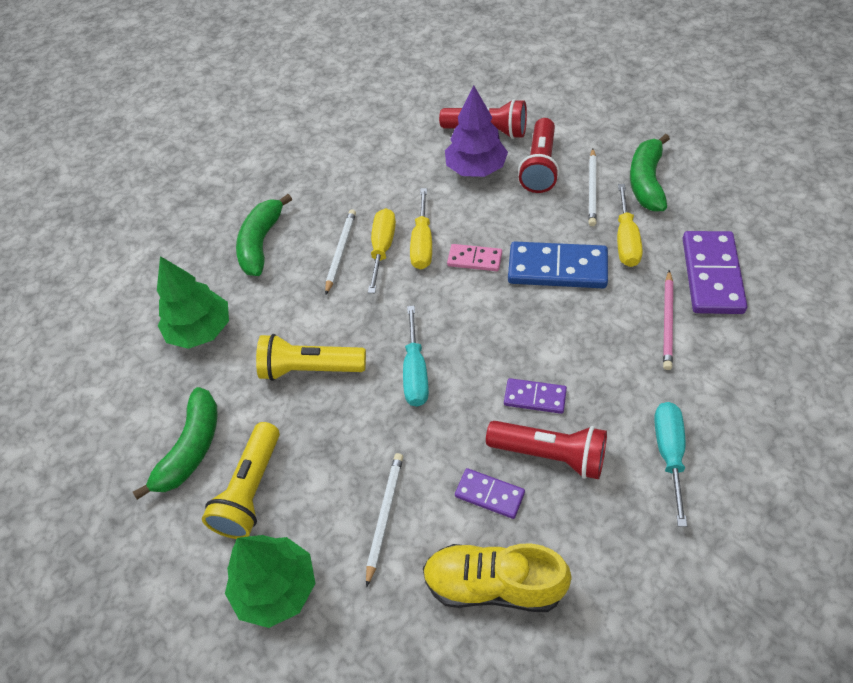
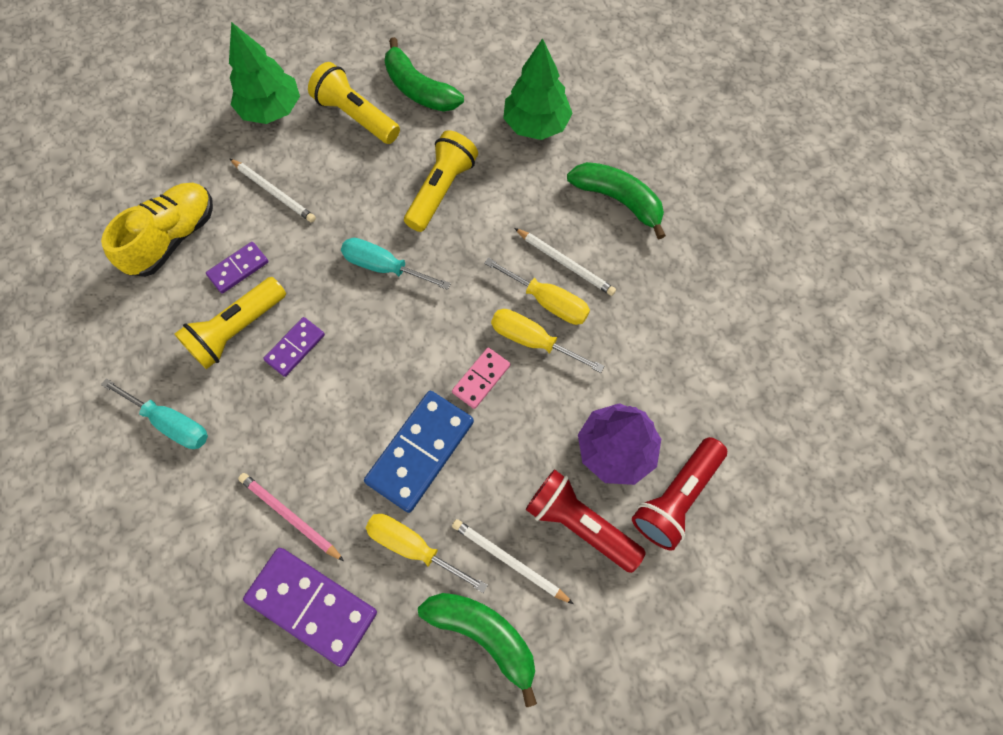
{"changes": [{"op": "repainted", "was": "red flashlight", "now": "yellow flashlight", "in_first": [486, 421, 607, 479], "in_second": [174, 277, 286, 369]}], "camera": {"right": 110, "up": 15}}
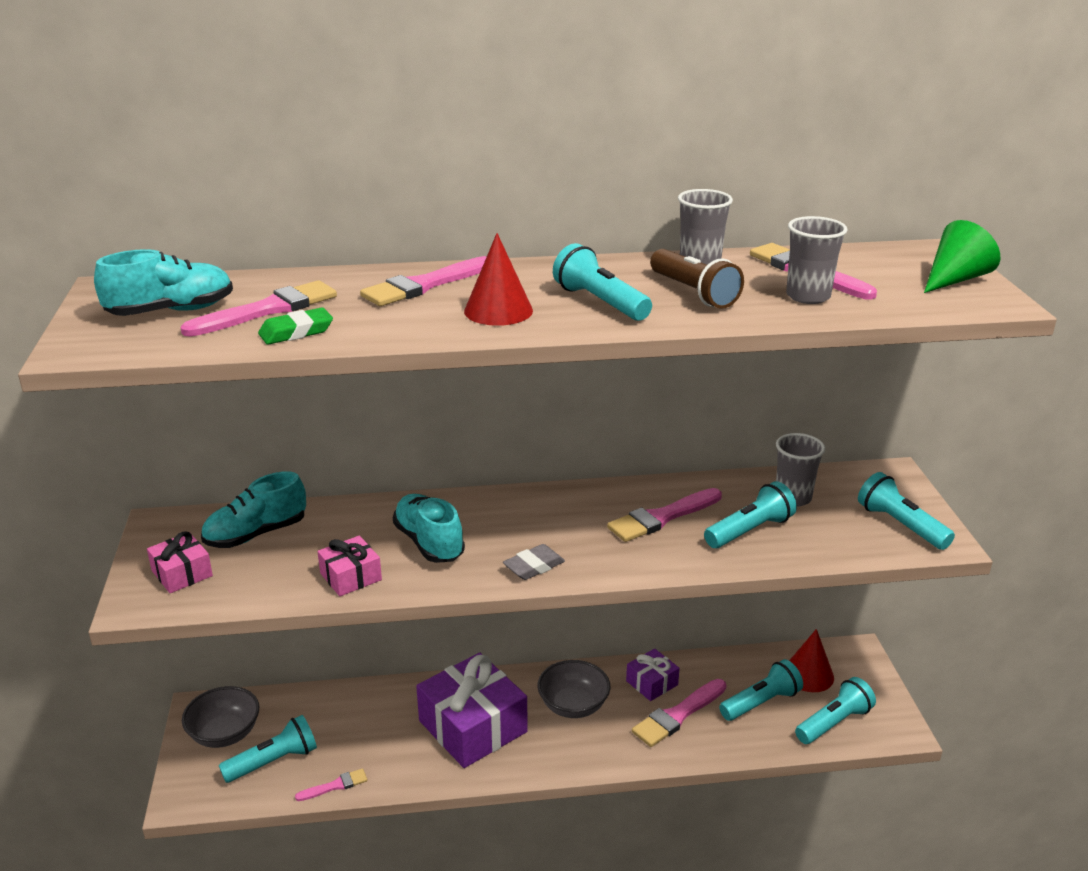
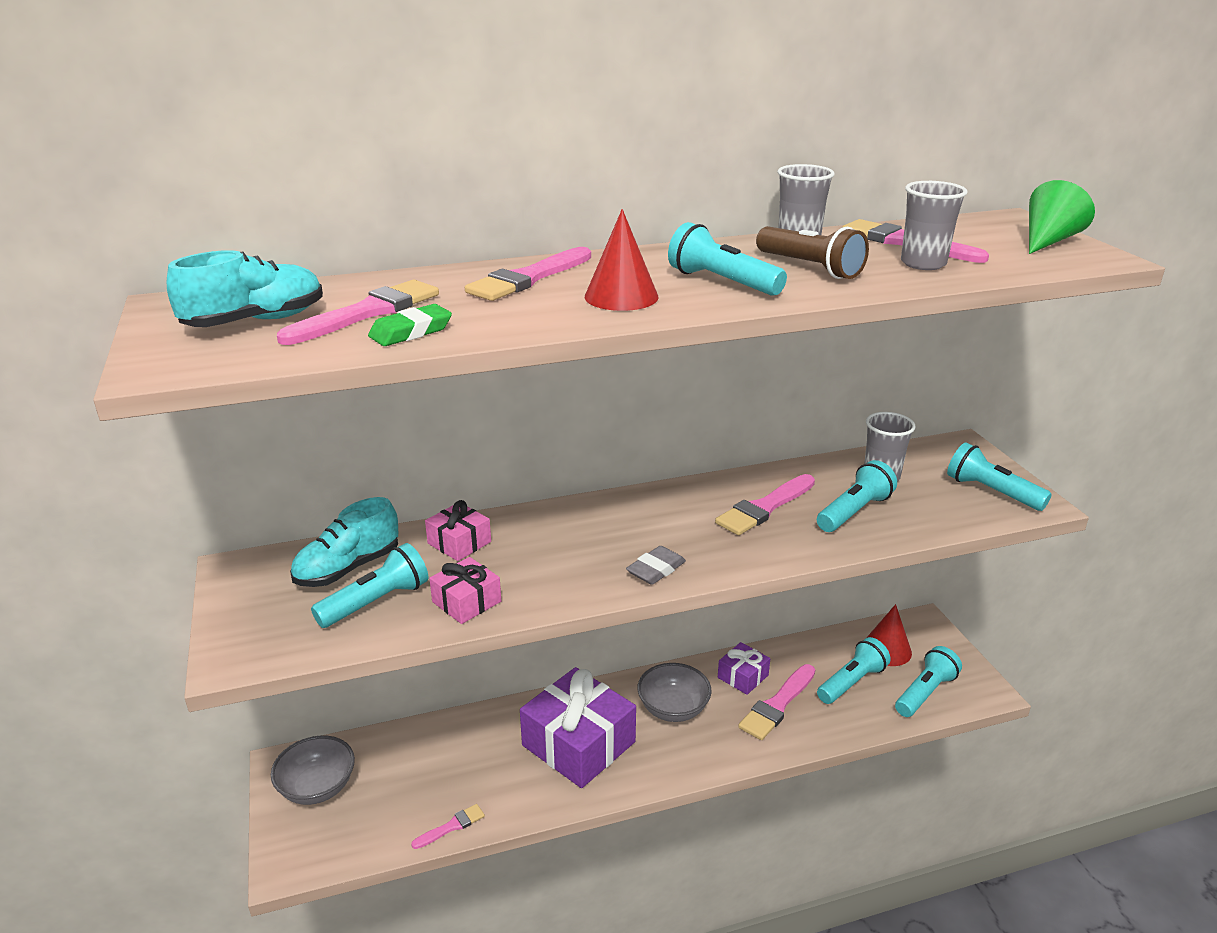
{"changes": [{"op": "gone", "was": "turquoise shoe", "in_first": [393, 494, 465, 563]}, {"op": "shifted", "was": "pink gift", "in_first": [147, 531, 213, 593], "in_second": [425, 500, 491, 561]}, {"op": "shifted", "was": "turquoise flashlight", "in_first": [219, 715, 317, 783], "in_second": [311, 543, 428, 628]}], "camera": {"right": -10, "up": 0}}
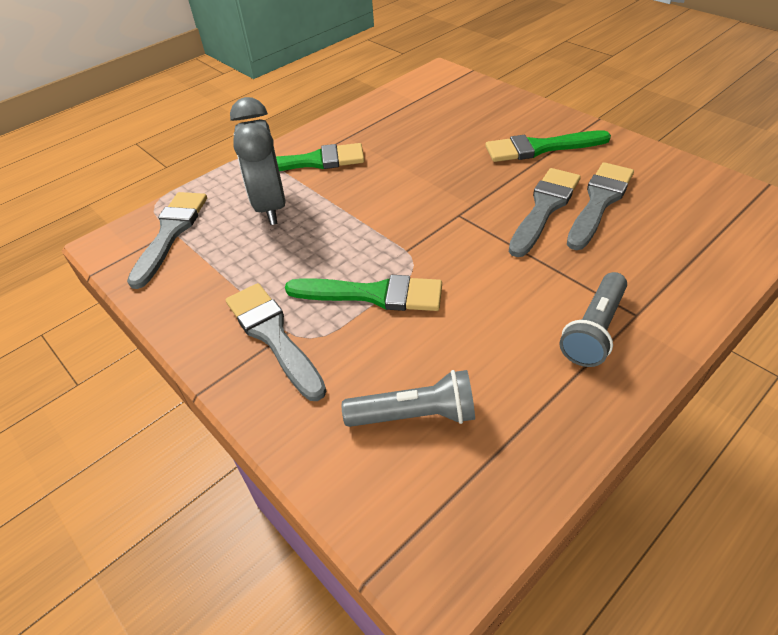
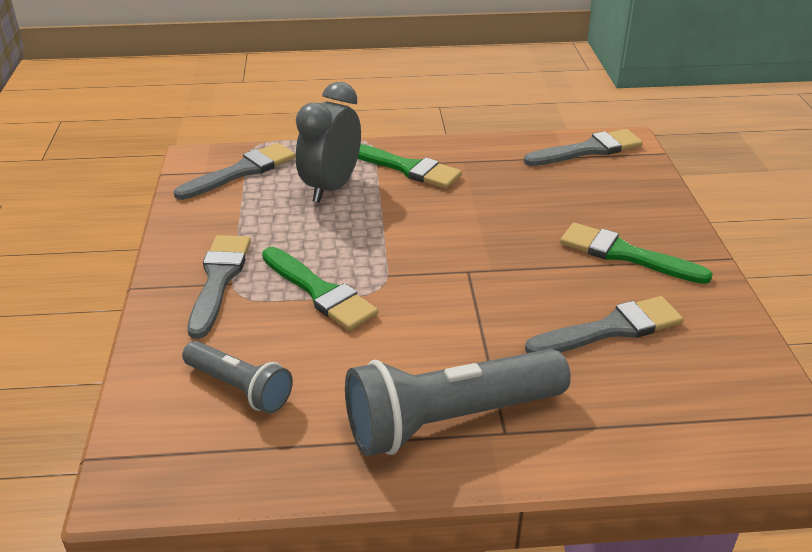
{"changes": [{"op": "shifted", "was": "grey brush", "in_first": [509, 168, 581, 257], "in_second": [524, 129, 643, 166]}, {"op": "scaled", "was": "grey flashlight", "in_first": [559, 272, 627, 367], "in_second": [345, 349, 571, 456], "ratio": 1.76}], "camera": {"right": 35, "up": -10}}
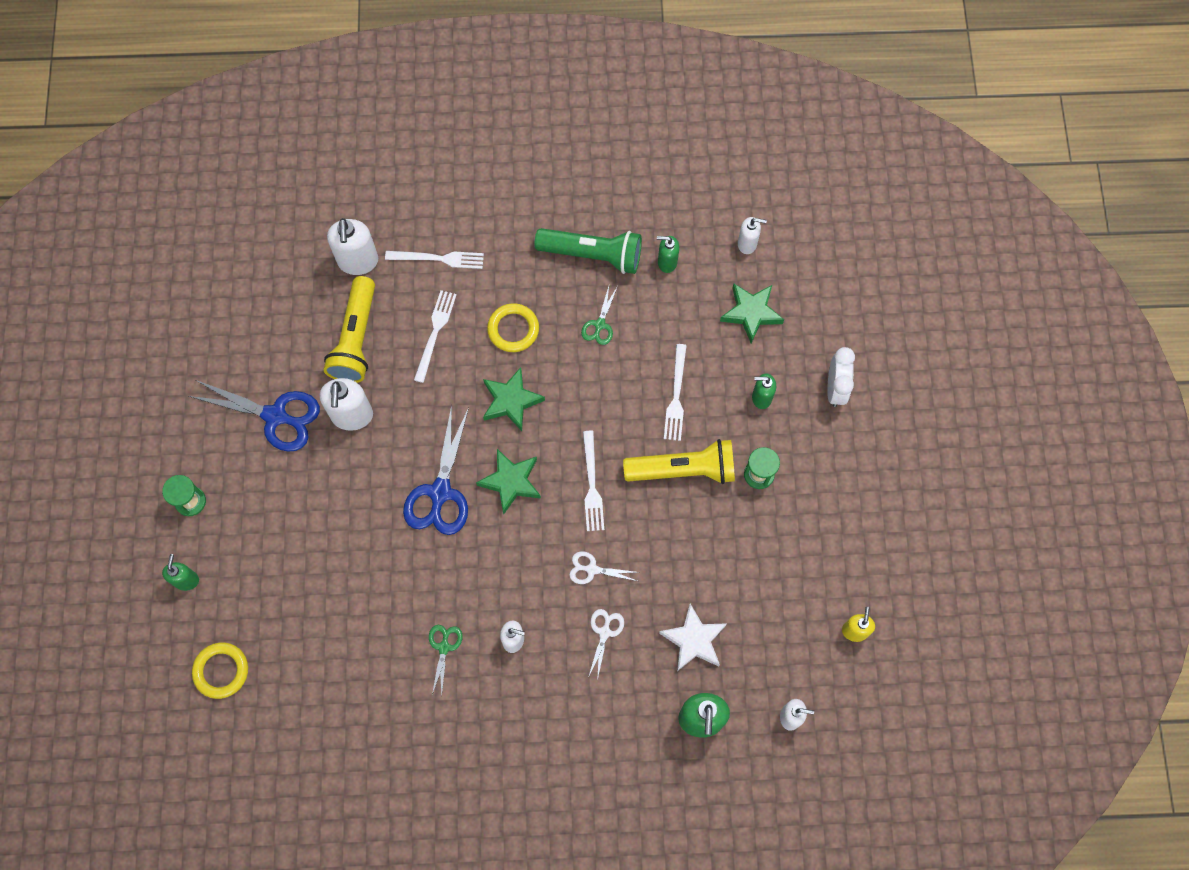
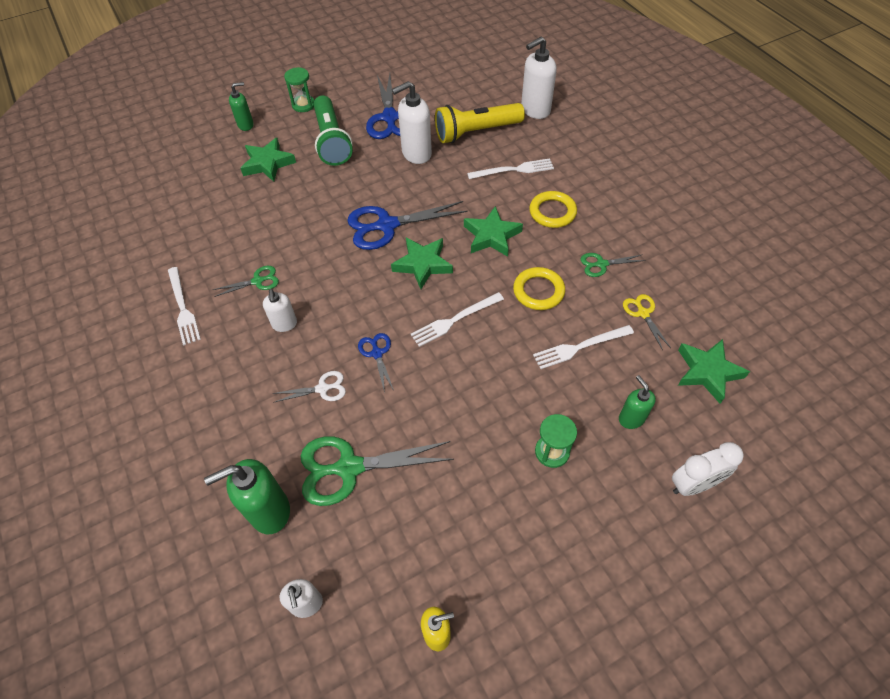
{"changes": [{"op": "gone", "was": "white soap dispenser", "in_first": [738, 217, 767, 254]}, {"op": "shifted", "was": "green flashlight", "in_first": [534, 228, 642, 274], "in_second": [314, 95, 353, 166]}, {"op": "gone", "was": "green soap dispenser", "in_first": [657, 236, 679, 273]}, {"op": "shifted", "was": "white fork", "in_first": [385, 251, 484, 269], "in_second": [168, 267, 201, 345]}, {"op": "gone", "was": "yellow flashlight", "in_first": [623, 439, 735, 484]}, {"op": "repainted", "was": "white scissors", "now": "blue scissors", "in_first": [569, 551, 639, 584], "in_second": [358, 333, 394, 393]}, {"op": "swapped", "was": "white star", "now": "green scissors", "in_first": [659, 604, 727, 671], "in_second": [300, 436, 454, 506]}, {"op": "shifted", "was": "yellow ring", "in_first": [192, 642, 248, 699], "in_second": [513, 267, 565, 310]}, {"op": "new", "now": "green star", "in_second": [240, 138, 296, 182]}, {"op": "new", "now": "yellow scissors", "in_second": [623, 294, 671, 350]}], "camera": {"right": 65, "up": -15}}
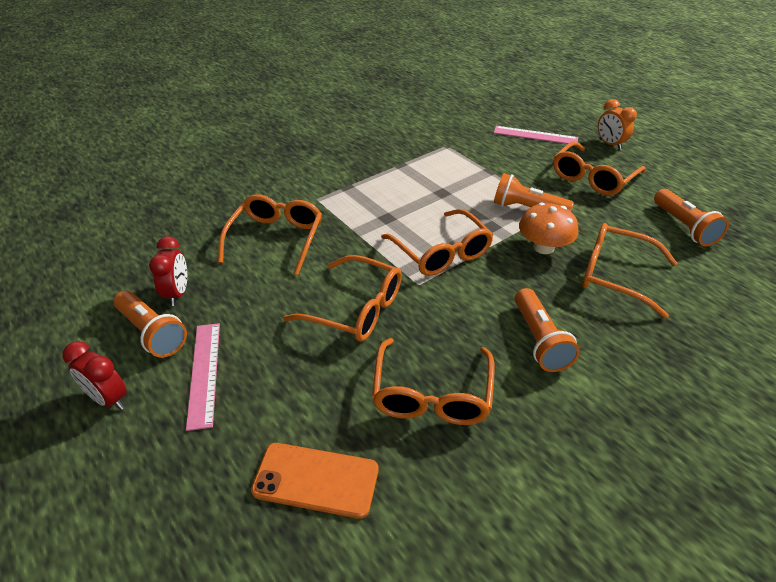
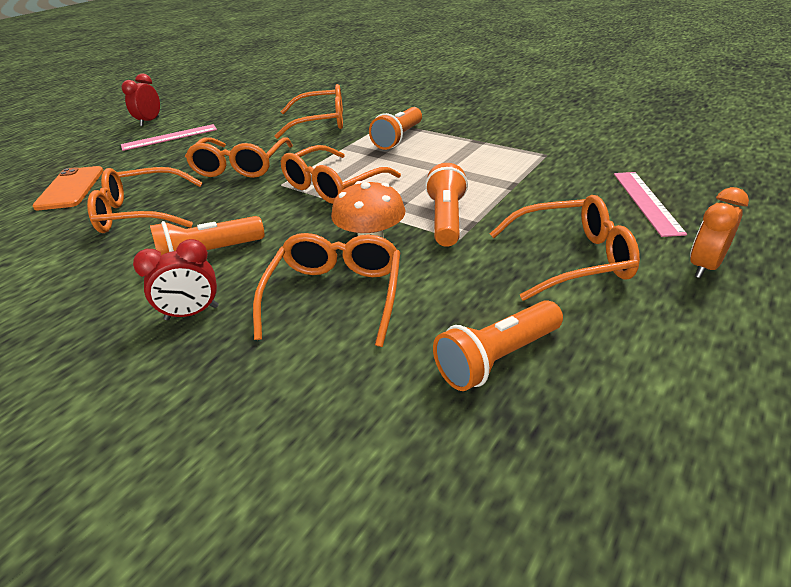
{"changes": [{"op": "rotated", "was": "orange glasses", "in_first": [553, 142, 645, 195], "in_second": [490, 195, 640, 301], "clockwise": 150}, {"op": "shifted", "was": "red clock", "in_first": [149, 236, 187, 306], "in_second": [133, 239, 219, 320]}, {"op": "shifted", "was": "orange flashlight", "in_first": [114, 291, 187, 358], "in_second": [369, 107, 422, 150]}], "camera": {"right": 75, "up": -5}}
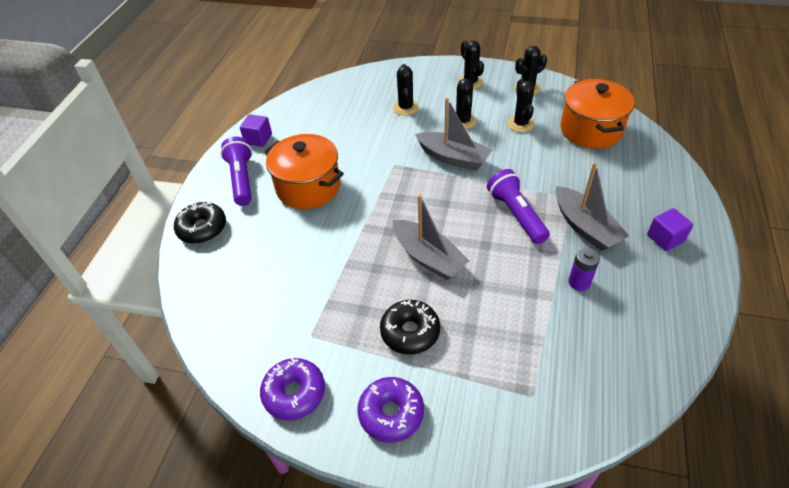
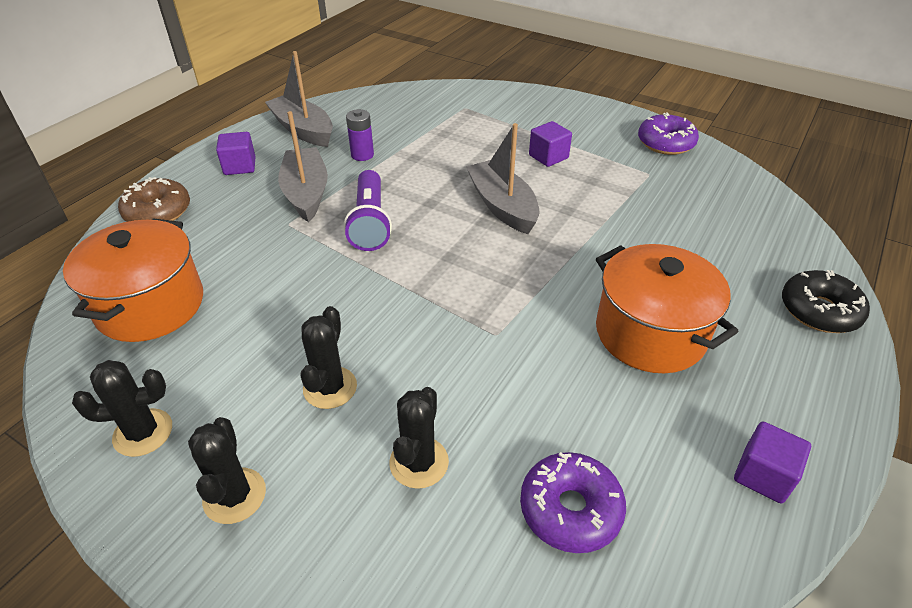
{"changes": [{"op": "gone", "was": "black cactus", "in_first": [508, 79, 535, 132]}, {"op": "shifted", "was": "grey boat", "in_first": [415, 98, 492, 171], "in_second": [265, 51, 333, 147]}, {"op": "gone", "was": "purple flashlight", "in_first": [221, 137, 252, 206]}, {"op": "swapped", "was": "black donut", "now": "purple cube", "in_first": [380, 300, 440, 355], "in_second": [529, 121, 572, 167]}, {"op": "shifted", "was": "purple donut", "in_first": [357, 377, 424, 443], "in_second": [520, 452, 626, 553]}, {"op": "new", "now": "brown donut", "in_second": [118, 177, 190, 222]}], "camera": {"right": -165, "up": -5}}
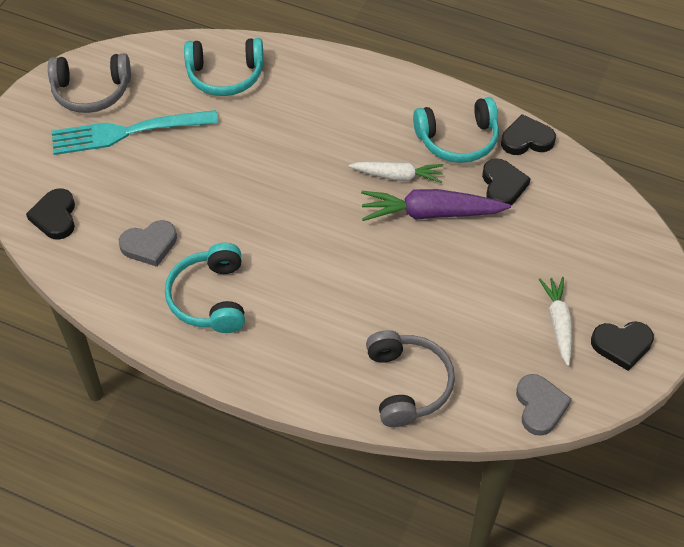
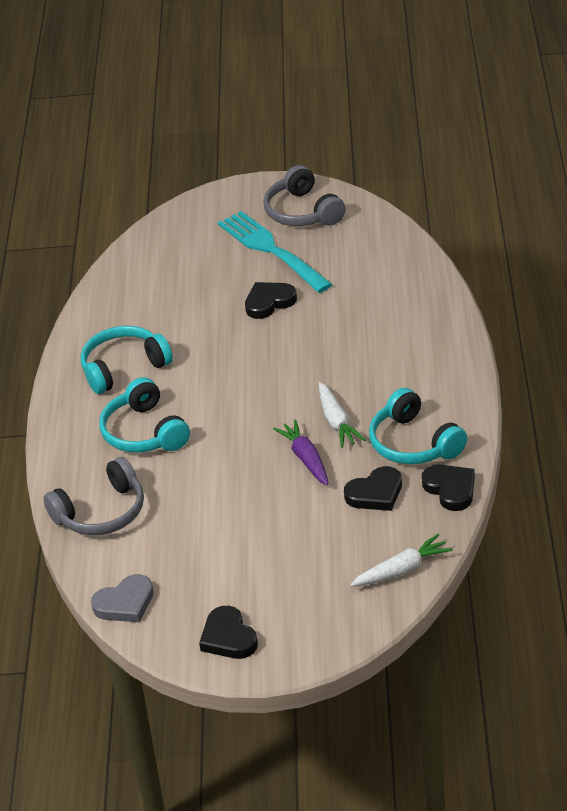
{"changes": [{"op": "shifted", "was": "turquoise headphones", "in_first": [184, 38, 264, 96], "in_second": [99, 377, 190, 452]}, {"op": "shifted", "was": "black heart", "in_first": [26, 188, 75, 240], "in_second": [245, 282, 297, 319]}, {"op": "scaled", "was": "purple carrot", "in_first": [361, 189, 511, 221], "in_second": [273, 419, 329, 486], "ratio": 0.65}, {"op": "gone", "was": "grey heart", "in_first": [119, 220, 177, 267]}, {"op": "shifted", "was": "white carrot", "in_first": [539, 277, 572, 366], "in_second": [350, 534, 453, 587]}], "camera": {"right": 70, "up": -15}}
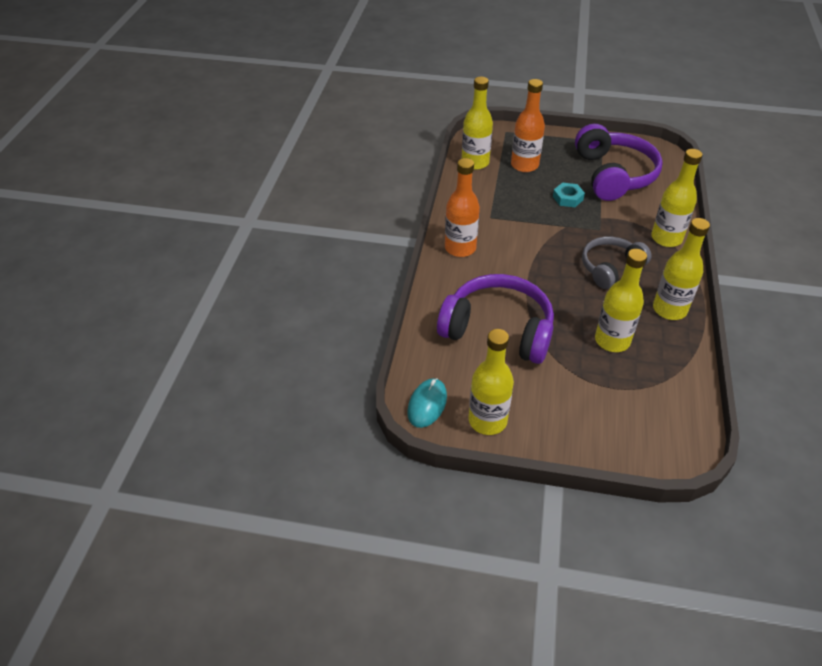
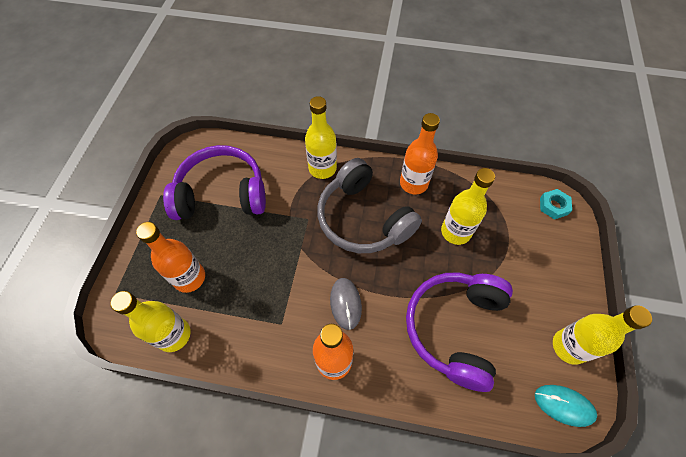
{"changes": [{"op": "shifted", "was": "turquoise nut", "in_first": [553, 182, 585, 207], "in_second": [540, 189, 572, 219]}, {"op": "repainted", "was": "yellow bottle", "now": "orange bottle", "in_first": [653, 218, 710, 320], "in_second": [400, 113, 440, 195]}, {"op": "scaled", "was": "grey headphones", "in_first": [582, 236, 652, 289], "in_second": [317, 158, 422, 253], "ratio": 1.6}, {"op": "new", "now": "grey mouse", "in_second": [330, 278, 362, 330]}], "camera": {"right": -90, "up": 15}}
